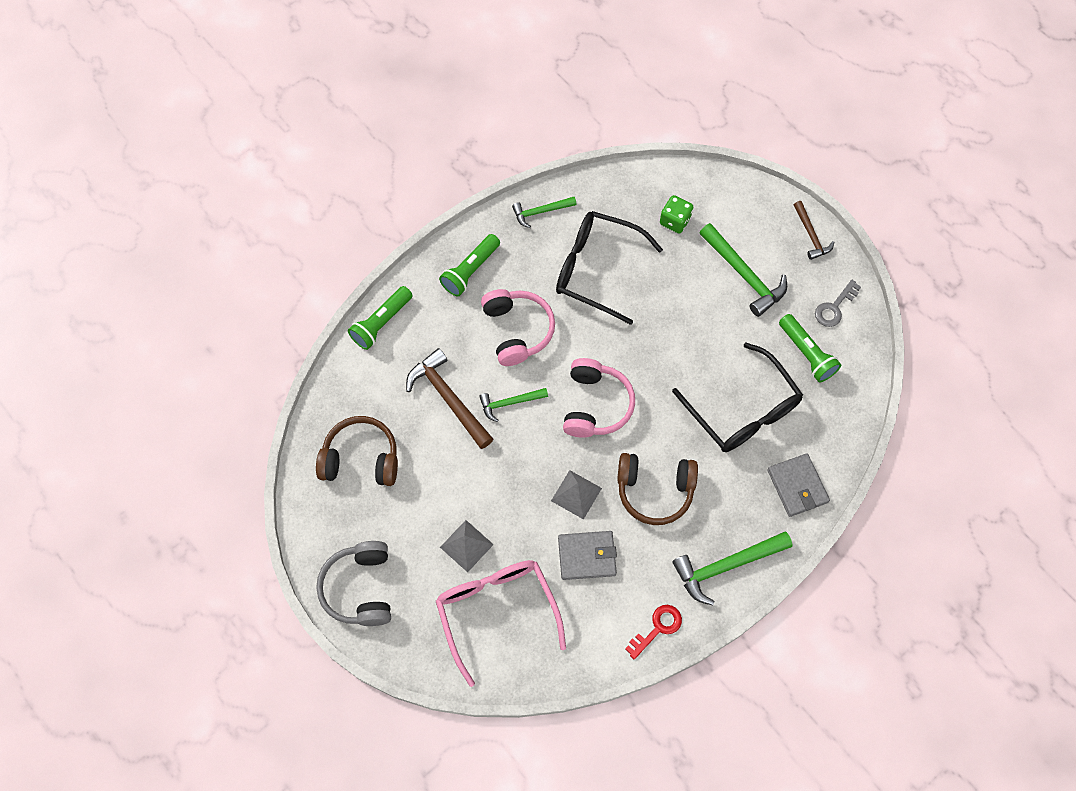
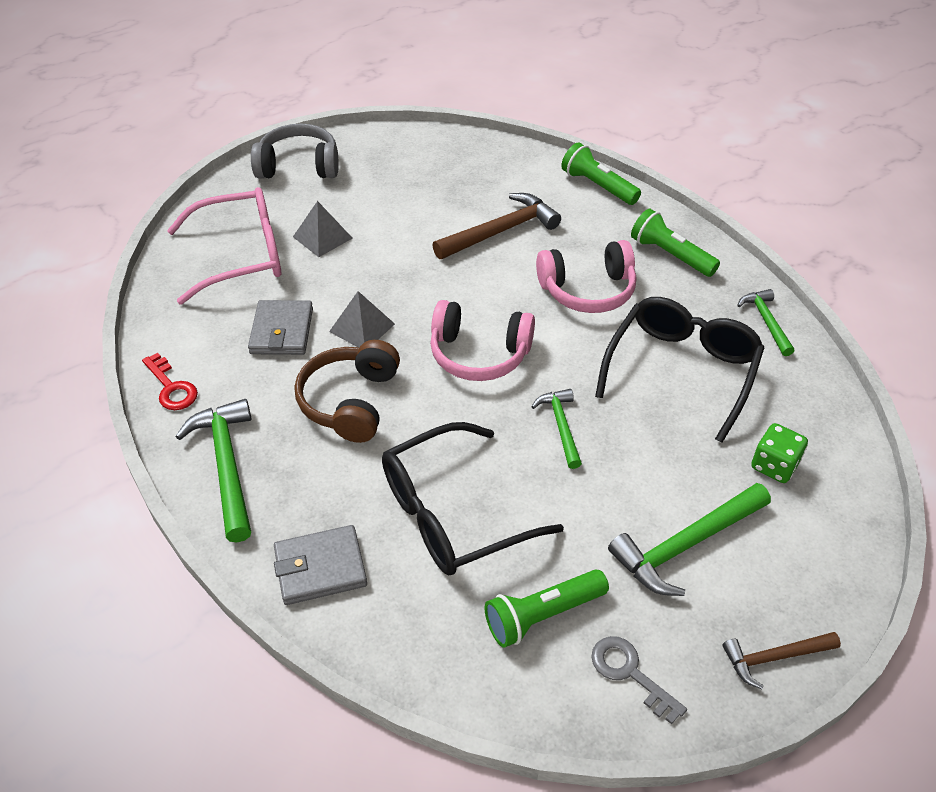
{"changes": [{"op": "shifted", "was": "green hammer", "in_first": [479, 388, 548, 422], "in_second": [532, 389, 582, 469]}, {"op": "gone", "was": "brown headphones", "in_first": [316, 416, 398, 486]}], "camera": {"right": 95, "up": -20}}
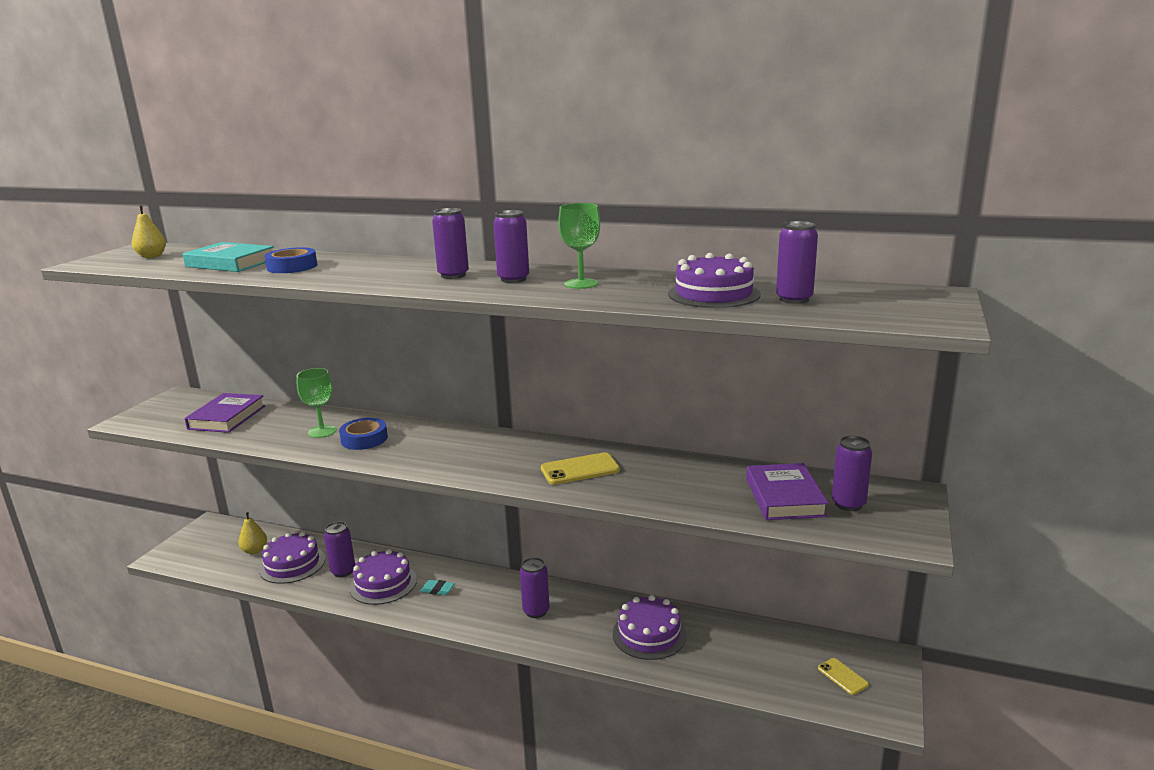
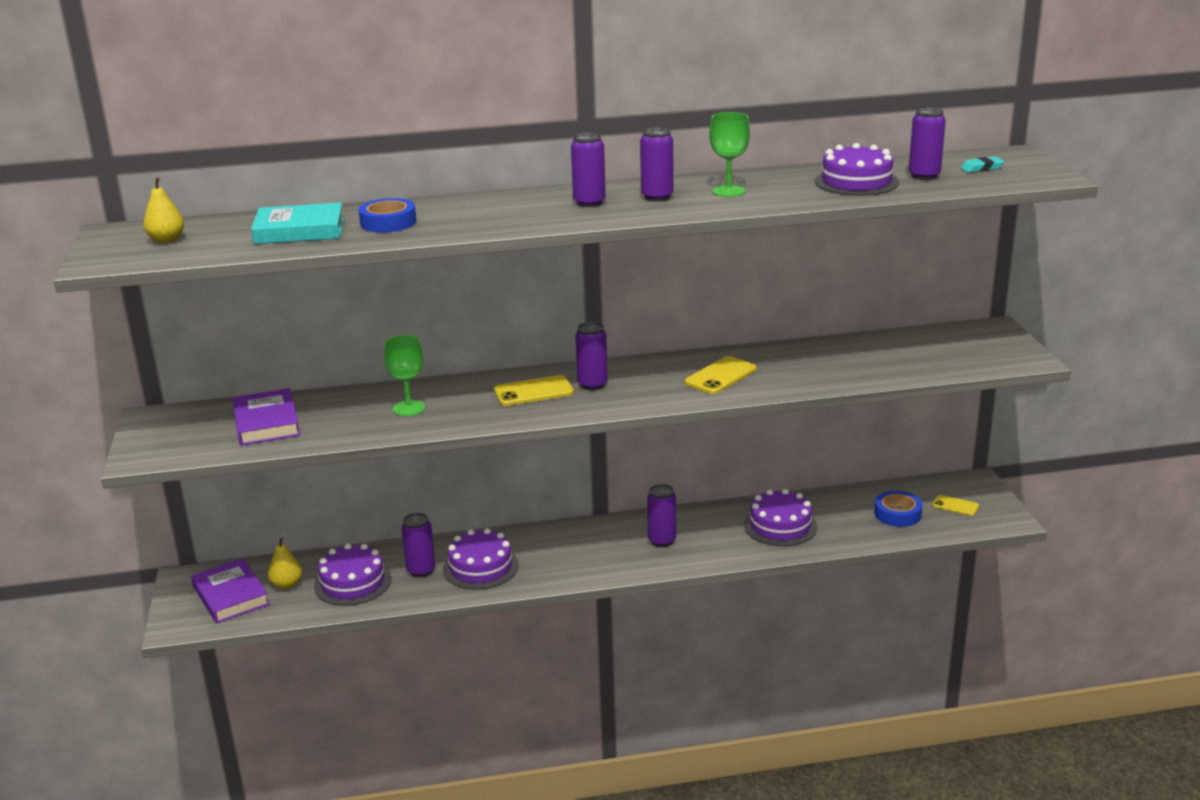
{"changes": [{"op": "shifted", "was": "blue tape", "in_first": [339, 418, 388, 450], "in_second": [874, 491, 923, 527]}, {"op": "shifted", "was": "purple can", "in_first": [832, 436, 872, 511], "in_second": [575, 322, 608, 390]}, {"op": "shifted", "was": "purple book", "in_first": [746, 463, 828, 520], "in_second": [191, 558, 270, 623]}, {"op": "shifted", "was": "turquoise eraser", "in_first": [420, 580, 455, 595], "in_second": [960, 157, 1004, 173]}, {"op": "new", "now": "yellow phone", "in_second": [494, 375, 574, 406]}], "camera": {"right": -30, "up": 5}}
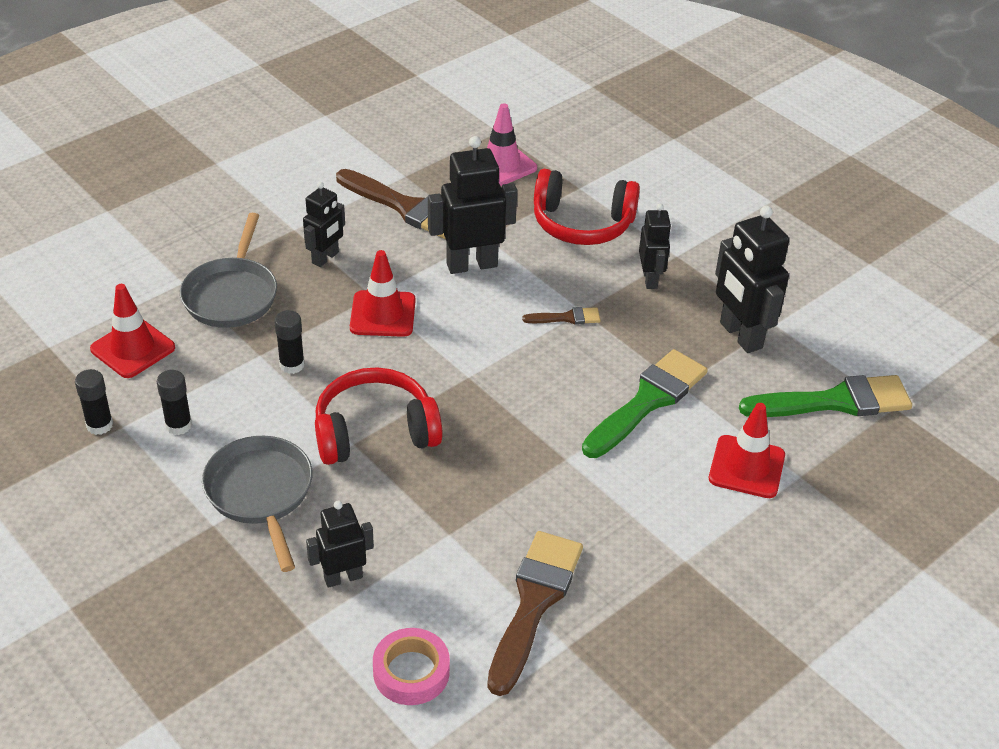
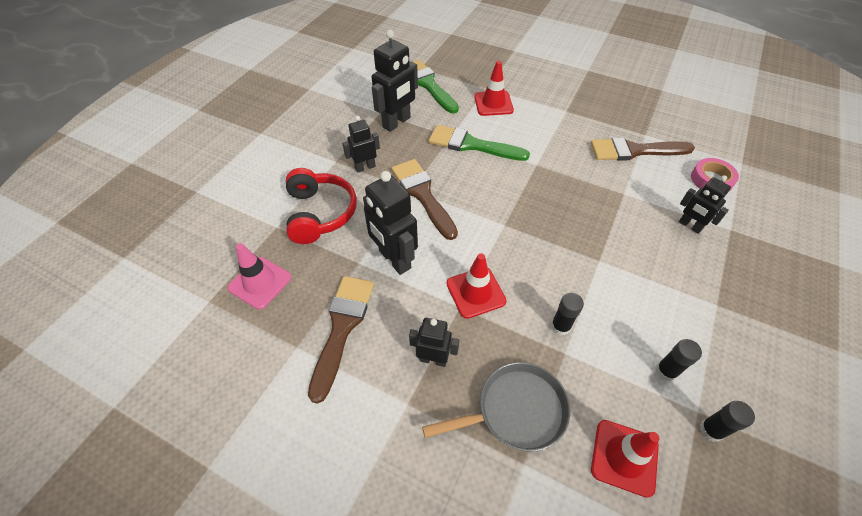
{"changes": [{"op": "scaled", "was": "brown brush", "in_first": [522, 307, 600, 325], "in_second": [391, 159, 458, 240], "ratio": 2.11}, {"op": "gone", "was": "red headphones", "in_first": [315, 367, 443, 465]}, {"op": "gone", "was": "grey pan", "in_first": [202, 436, 312, 572]}], "camera": {"right": -110, "up": 10}}
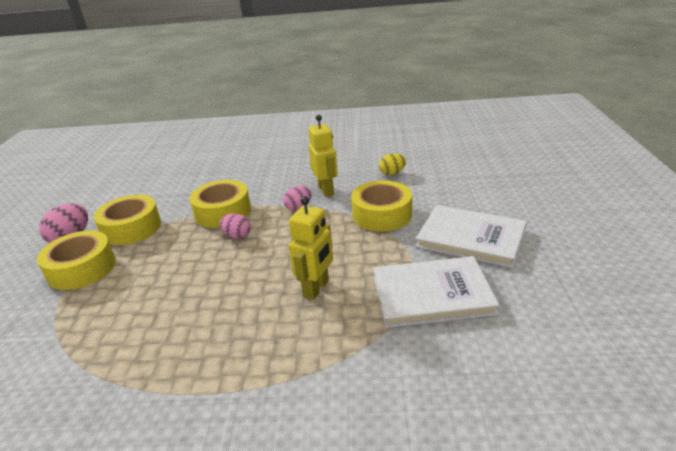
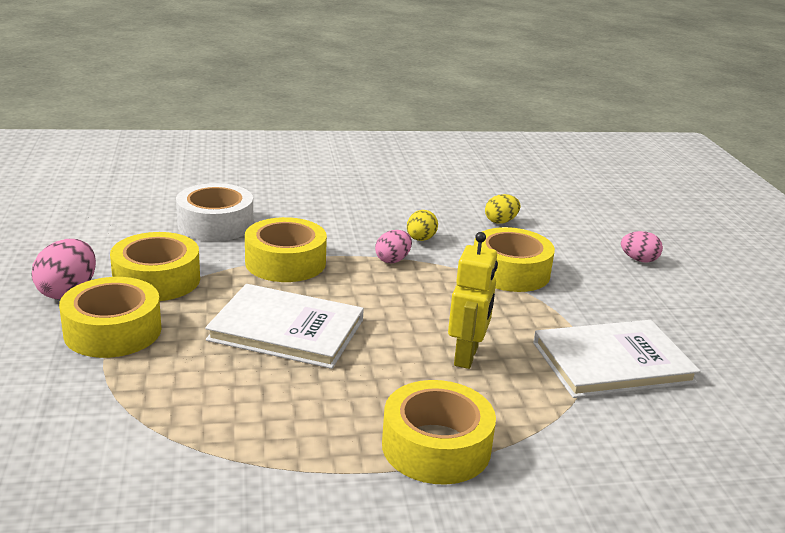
{"changes": [{"op": "swapped", "was": "yellow robot", "now": "yellow egg", "in_first": [308, 115, 338, 197], "in_second": [407, 210, 438, 241]}, {"op": "shifted", "was": "white book", "in_first": [416, 205, 527, 268], "in_second": [205, 284, 364, 369]}, {"op": "shifted", "was": "pink egg", "in_first": [219, 213, 251, 239], "in_second": [621, 231, 663, 262]}, {"op": "new", "now": "white tape", "in_second": [176, 183, 253, 241]}, {"op": "new", "now": "yellow tape", "in_second": [382, 380, 496, 485]}], "camera": {"right": -15, "up": -5}}
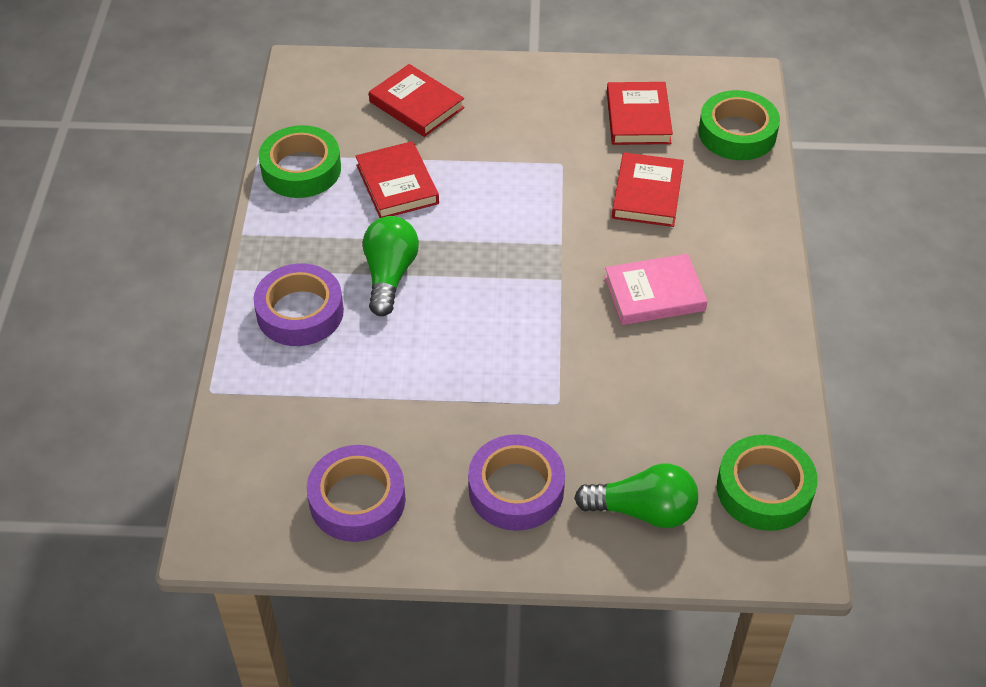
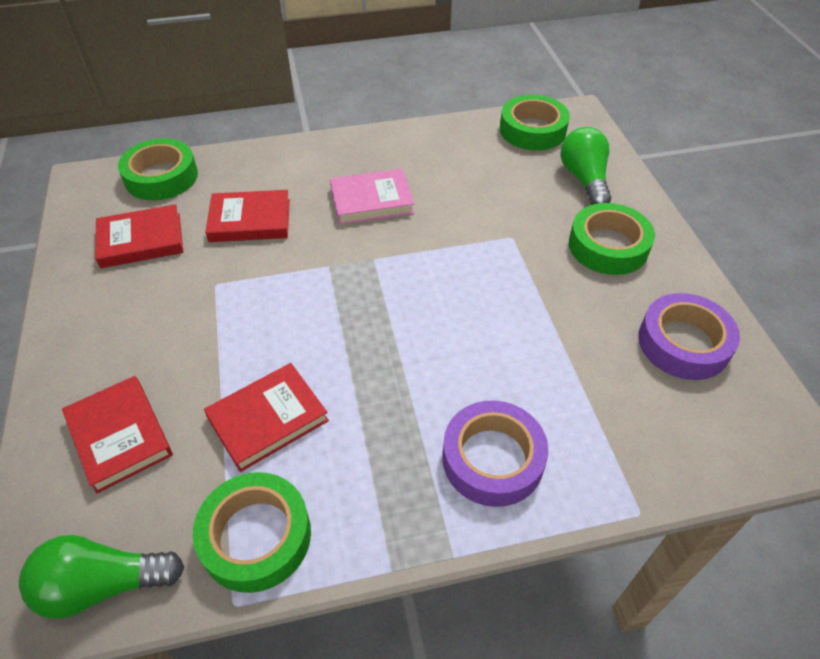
{"changes": [{"op": "rotated", "was": "red book", "in_first": [369, 64, 465, 137], "in_second": [62, 376, 173, 494], "clockwise": -60}, {"op": "shifted", "was": "green light bulb", "in_first": [363, 216, 419, 316], "in_second": [19, 535, 184, 619]}, {"op": "rotated", "was": "pink book", "in_first": [605, 254, 707, 325], "in_second": [330, 169, 414, 225], "clockwise": -75}, {"op": "repainted", "was": "purple tape", "now": "green tape", "in_first": [468, 434, 565, 531], "in_second": [569, 203, 655, 275]}], "camera": {"right": -105, "up": 0}}
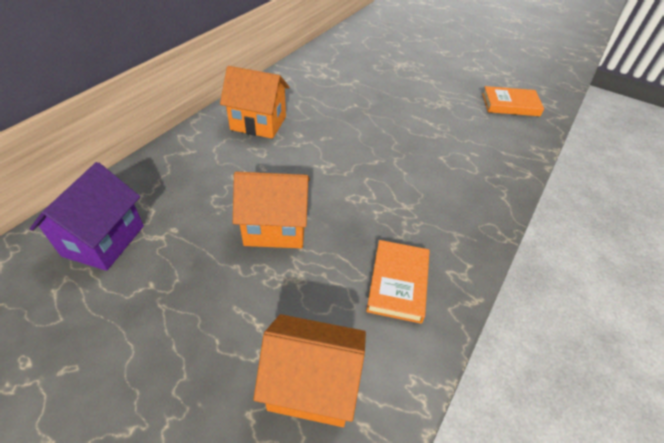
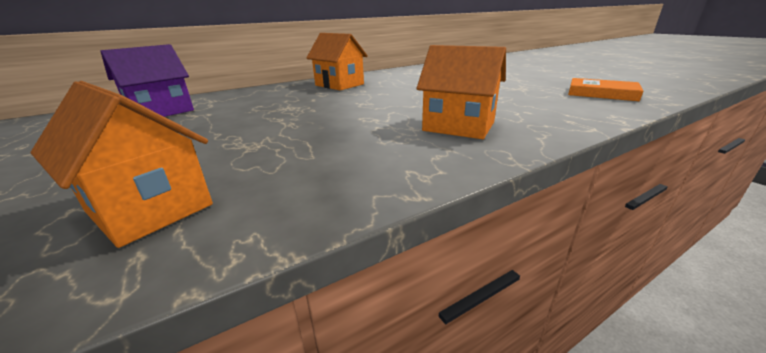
{"changes": [{"op": "shifted", "was": "orange house", "in_first": [233, 172, 310, 248], "in_second": [417, 45, 506, 139]}, {"op": "gone", "was": "orange book", "in_first": [366, 240, 430, 324]}], "camera": {"right": 30, "up": -20}}
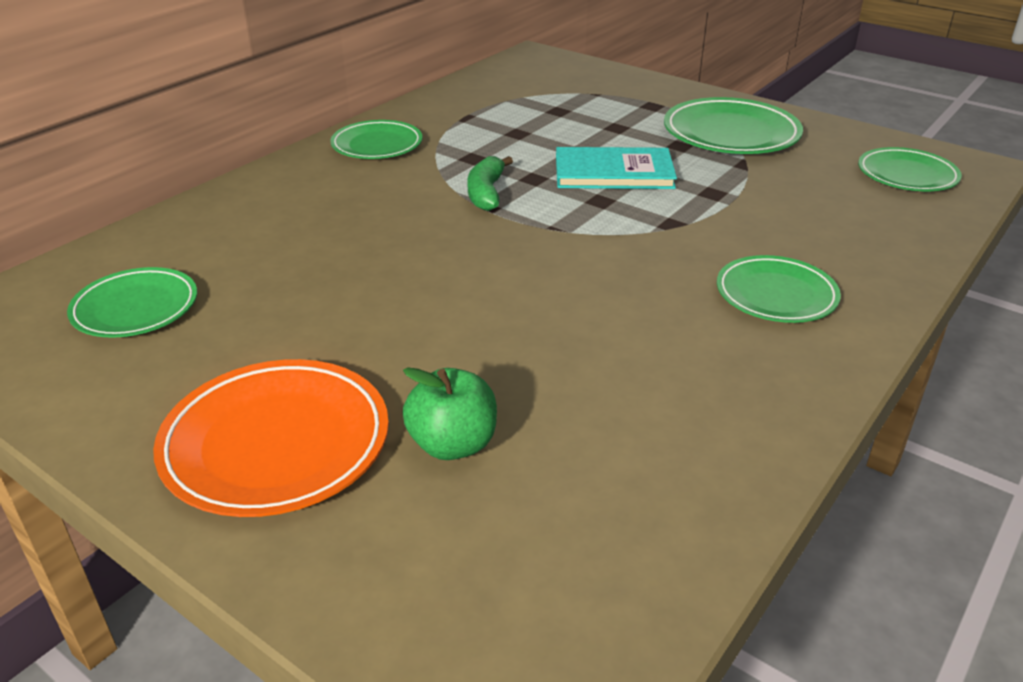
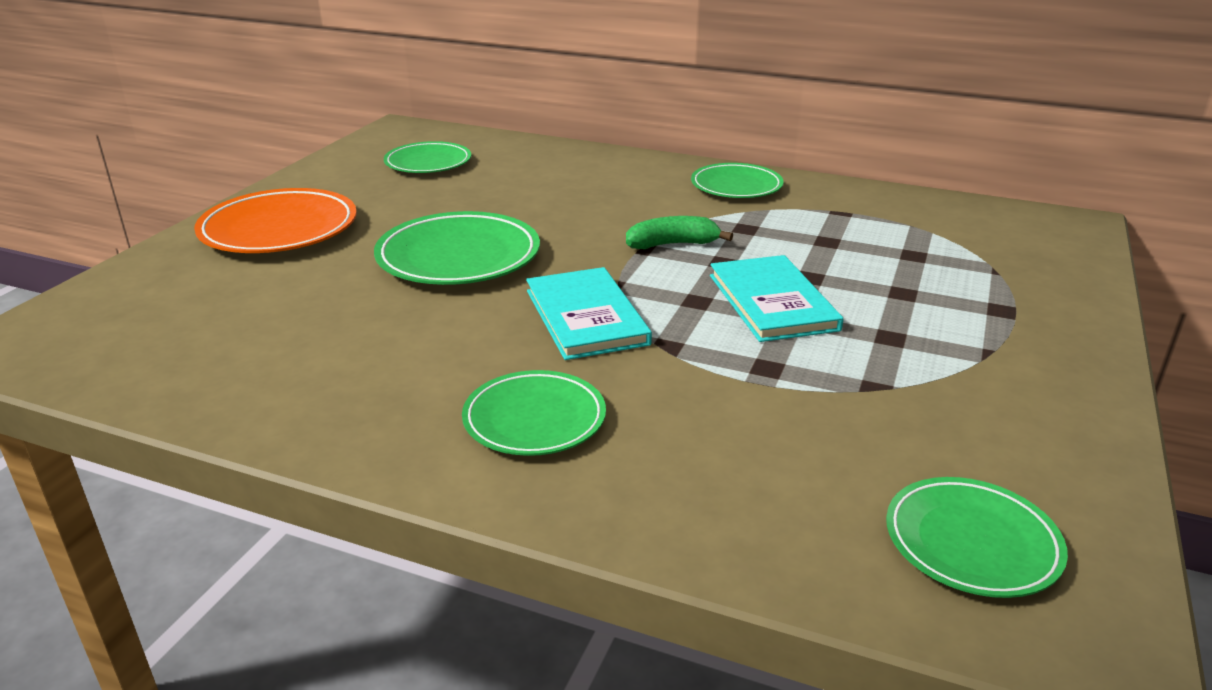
{"changes": [{"op": "shifted", "was": "green plate", "in_first": [664, 97, 803, 154], "in_second": [374, 211, 540, 285]}, {"op": "gone", "was": "green apple", "in_first": [403, 367, 497, 460]}, {"op": "new", "now": "turquoise book", "in_second": [526, 267, 652, 360]}], "camera": {"right": 75, "up": -5}}
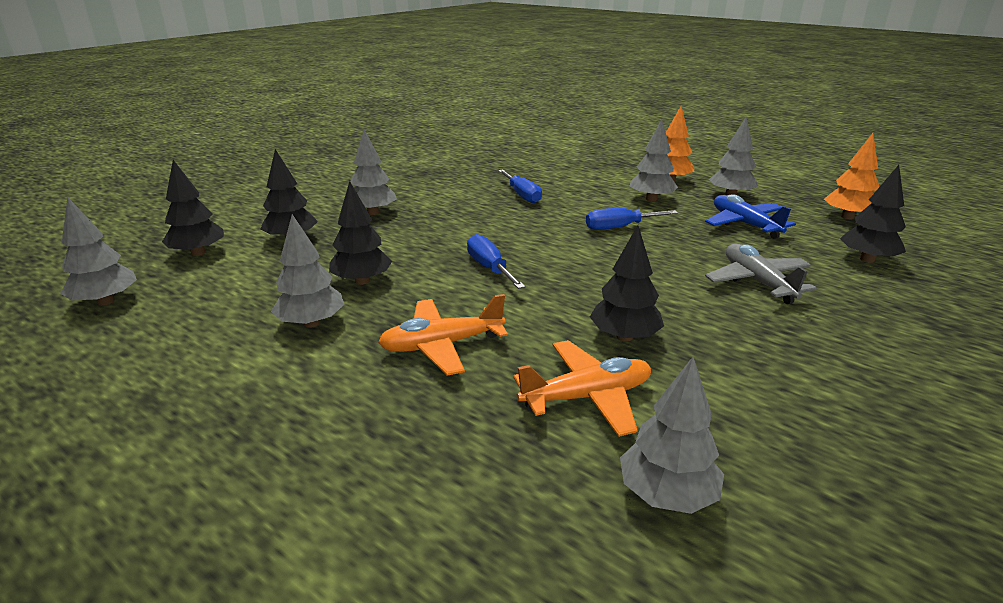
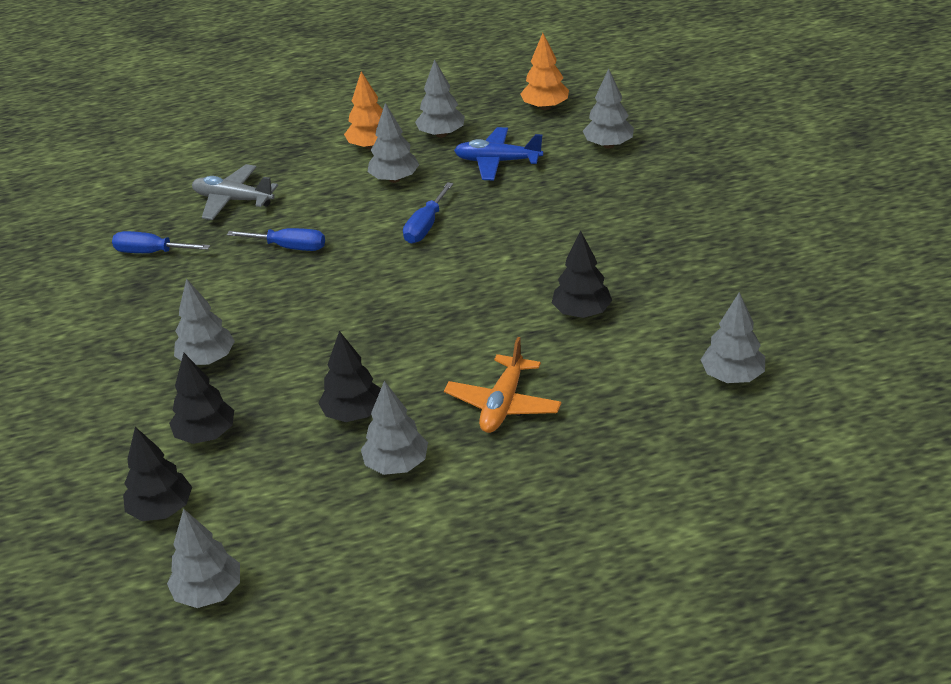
{"changes": [{"op": "repainted", "was": "black tree", "now": "grey tree", "in_first": [840, 165, 906, 263], "in_second": [583, 69, 634, 149]}, {"op": "shifted", "was": "blue screwdriver", "in_first": [467, 234, 525, 289], "in_second": [112, 231, 210, 253]}, {"op": "shifted", "was": "grey plane", "in_first": [705, 244, 817, 304], "in_second": [192, 164, 278, 220]}, {"op": "gone", "was": "orange plane", "in_first": [513, 340, 651, 437]}], "camera": {"right": -50, "up": 10}}
